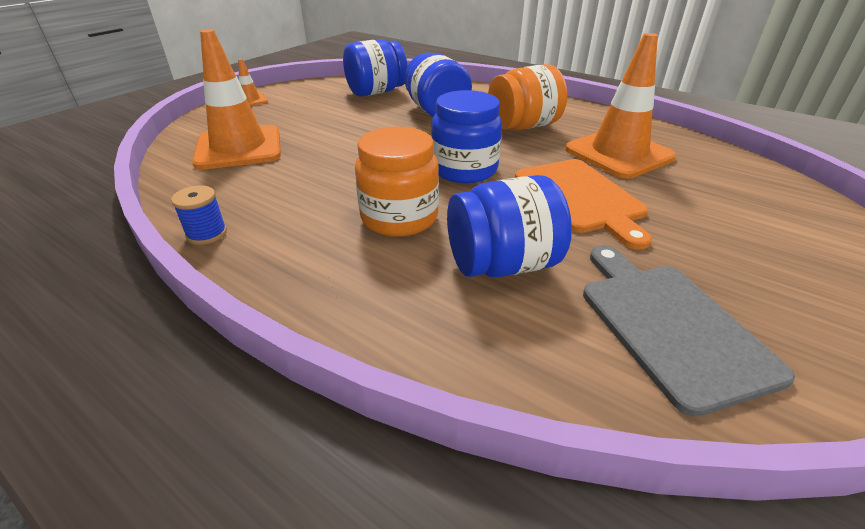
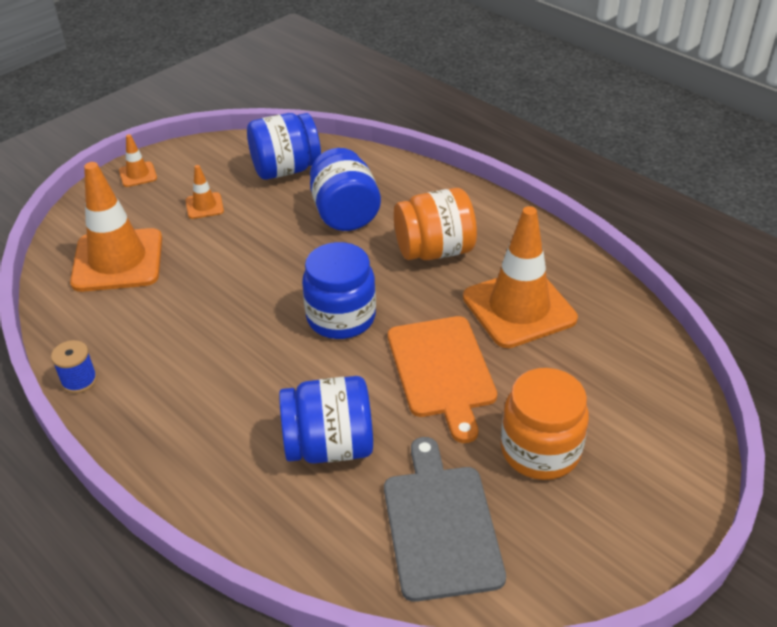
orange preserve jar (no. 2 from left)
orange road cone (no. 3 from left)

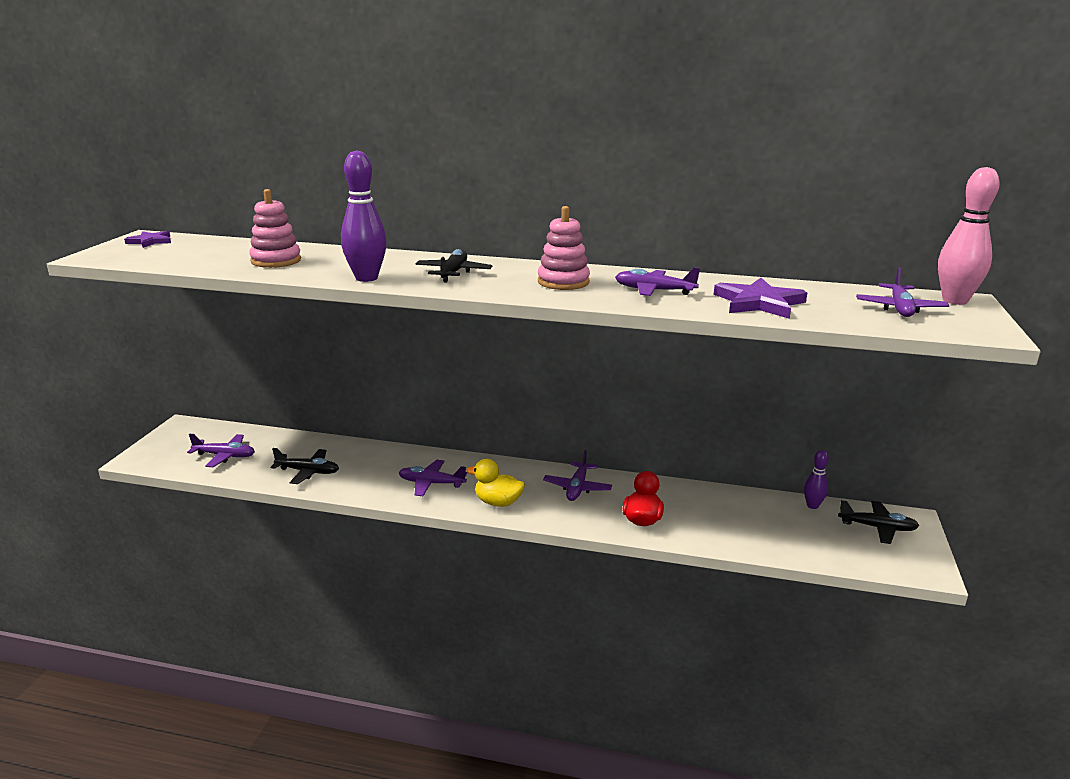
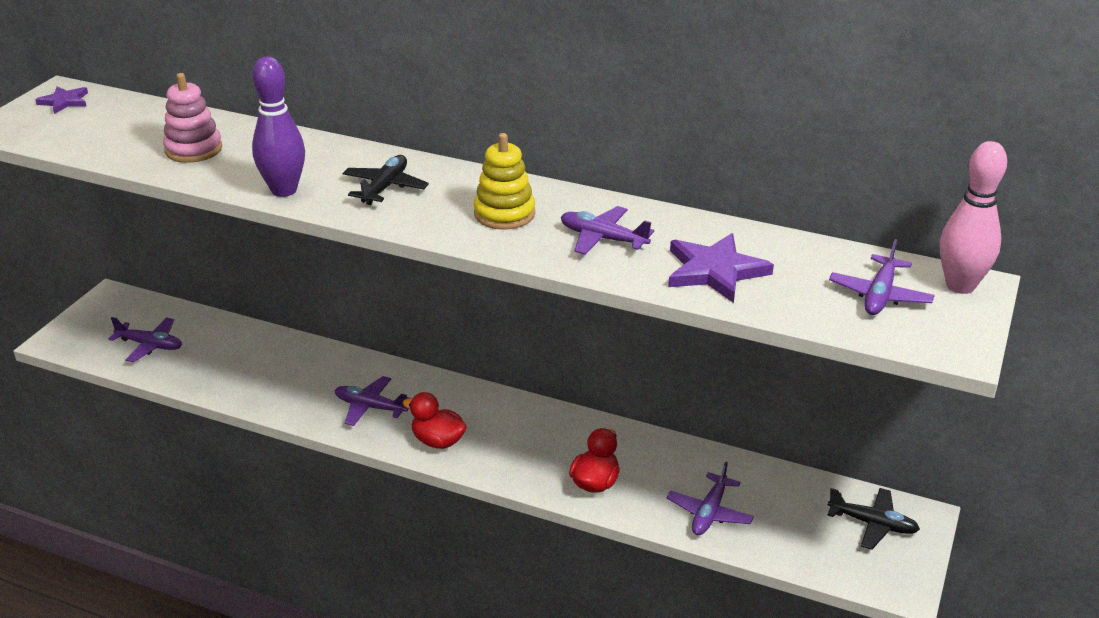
ebony toy plane (no. 1 from left in the first image)
red rubber duck (no. 1 from left)
golden stacking toy
royal purple toy plane (no. 4 from left)
royal purple tenpin (no. 2 from left in the first image)

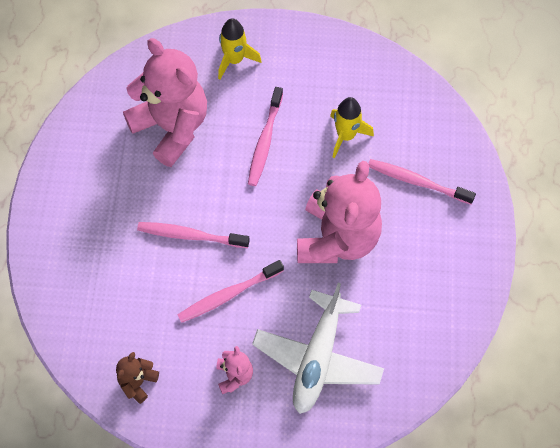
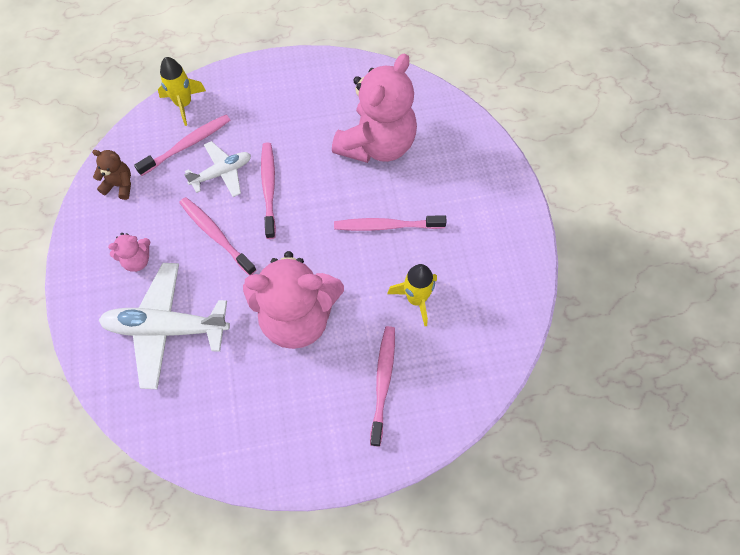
golden rocket (no. 1 from left)
rosy dental brush (no. 1 from left)
white toy plane (no. 2 from left)

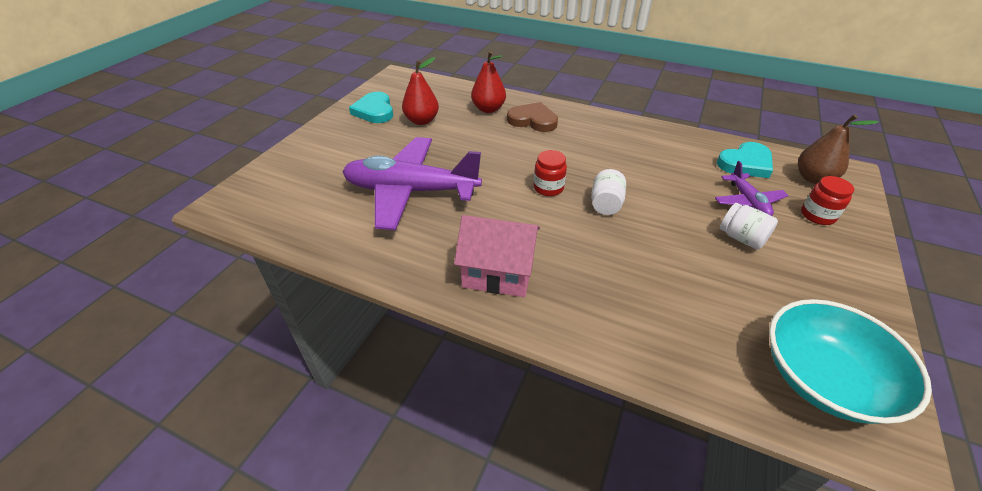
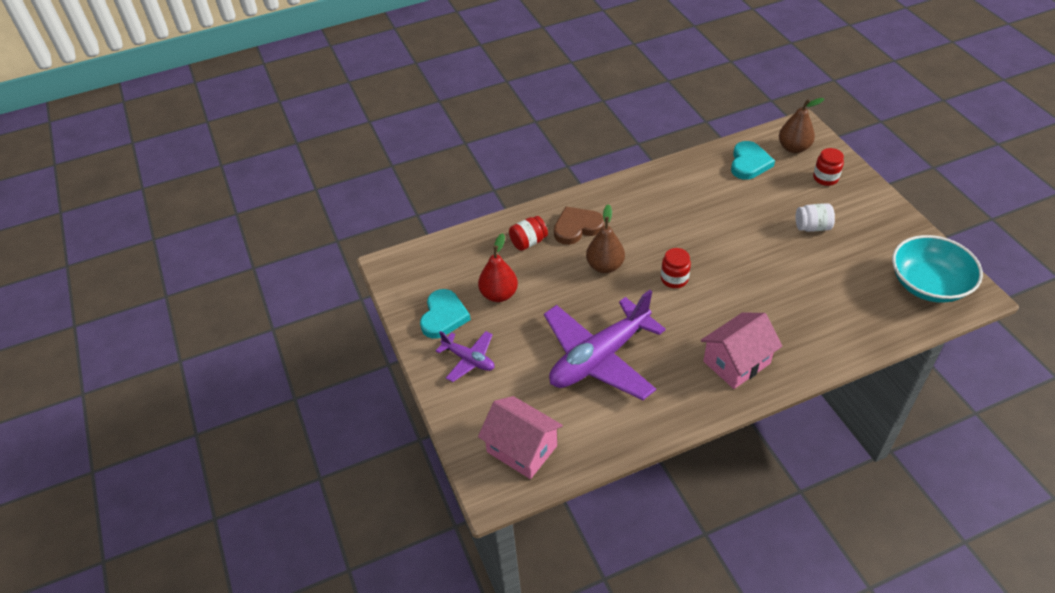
teal heart (no. 1 from left)
red preserve jar (no. 1 from left)
white preserve jar (no. 1 from left in the first image)
royal purple toy plane (no. 1 from left)
rosy cottage (no. 1 from left)
dark brown pear fruit (no. 1 from left)

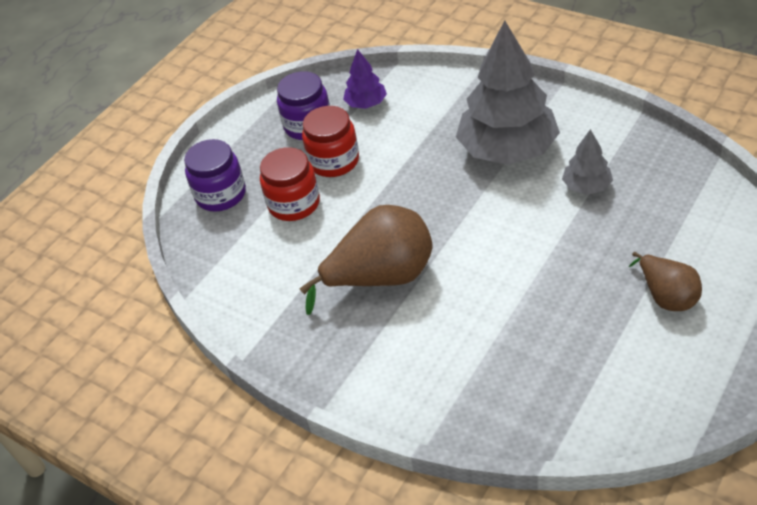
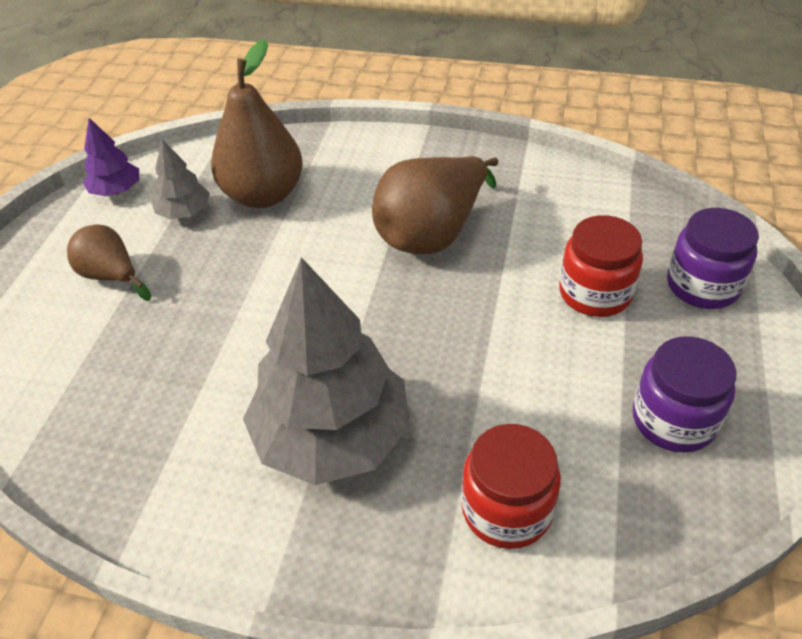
red preserve jar (no. 1 from left)
royal purple fir tree
ash-grey fir tree (no. 1 from left)
dark brown pear fruit (no. 2 from left)

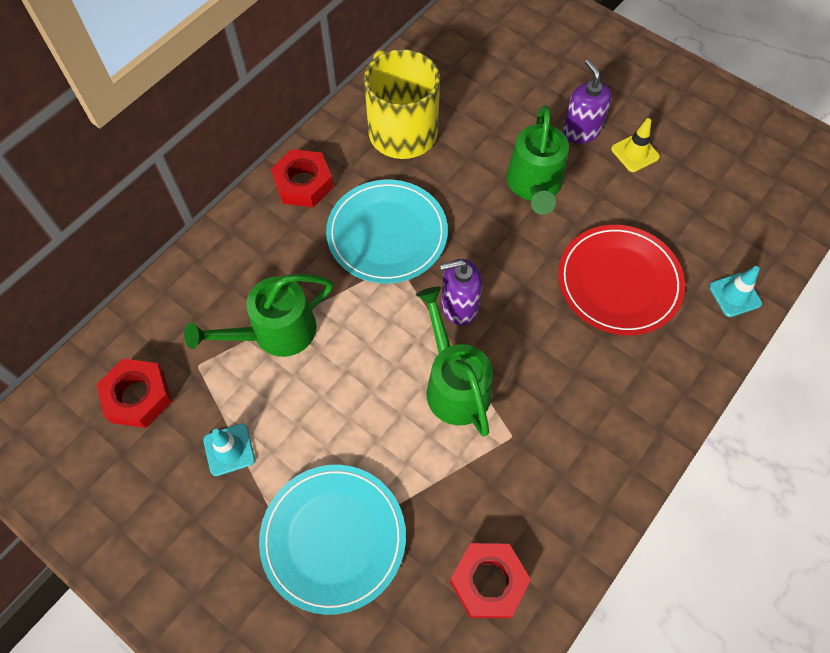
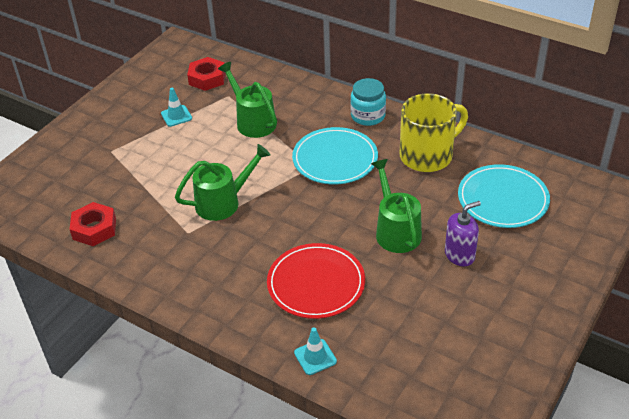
teal dinner plate (no. 2 from left)
teal preserve jar
royal purple soap pump (no. 1 from left in the first image)
leaf-green watering can (no. 3 from left)
golden road cone

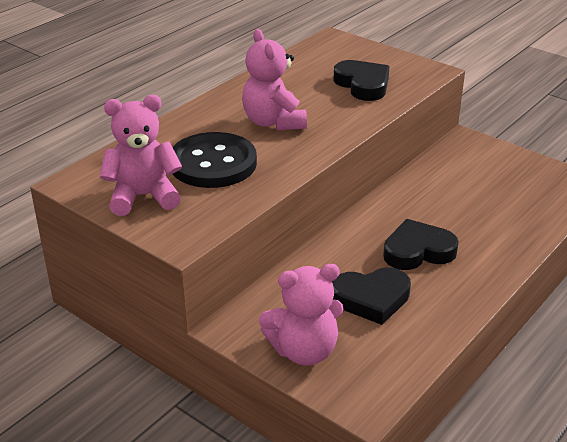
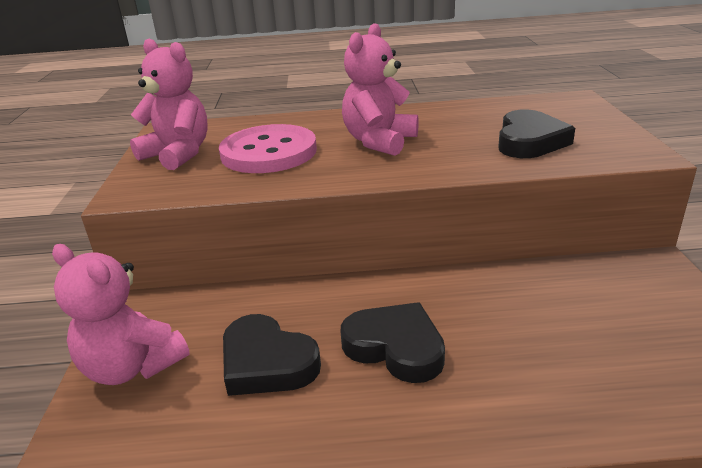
rosy sewing button

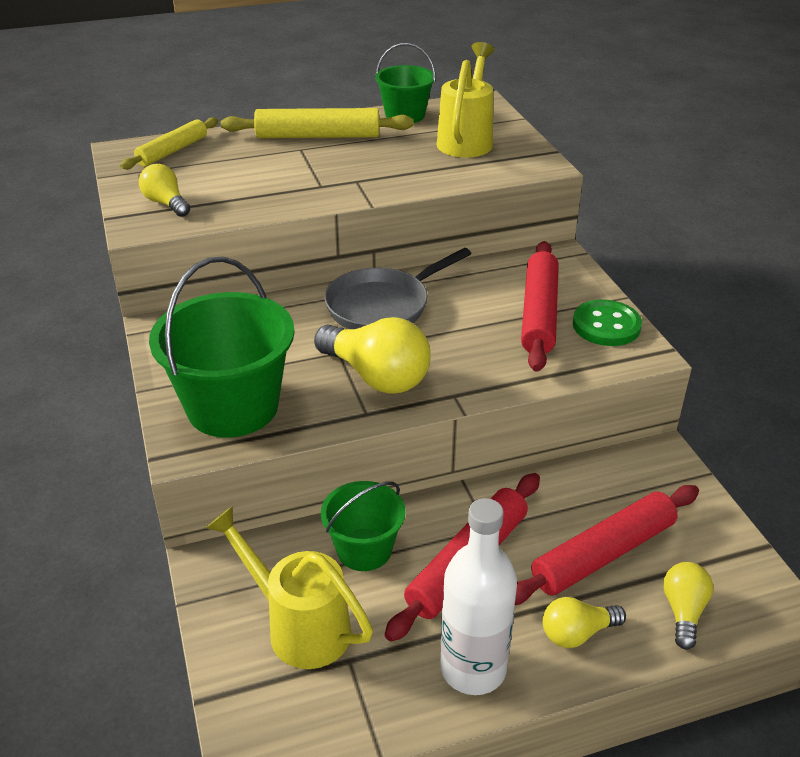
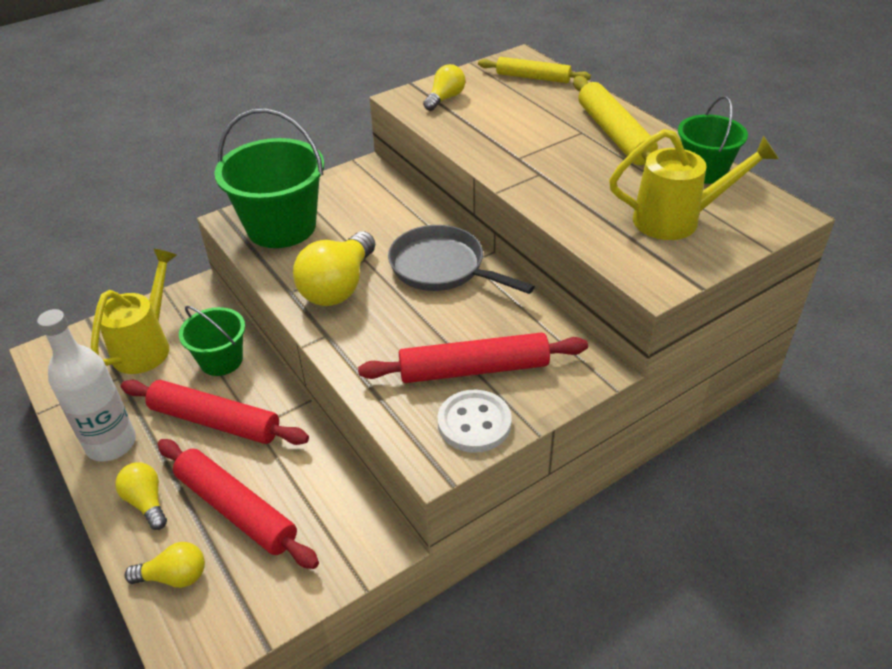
white sewing button

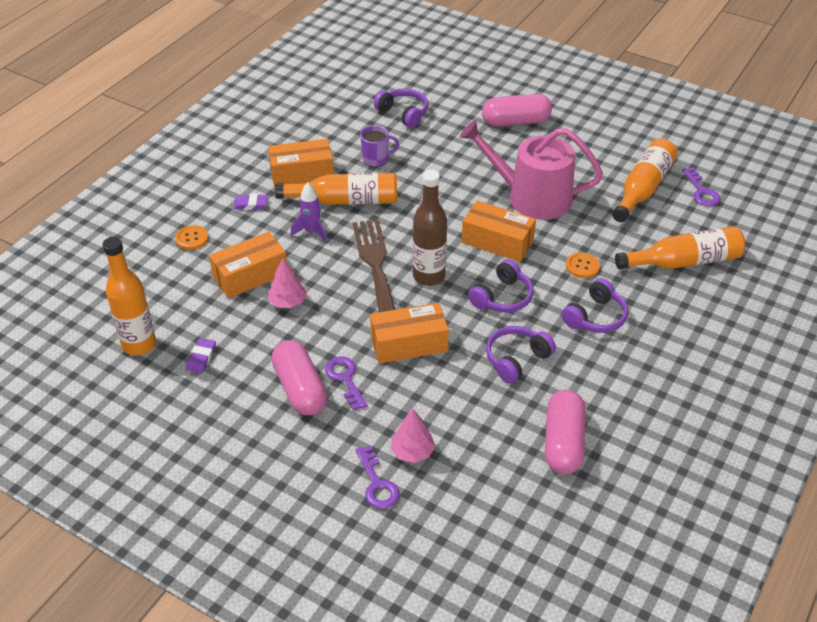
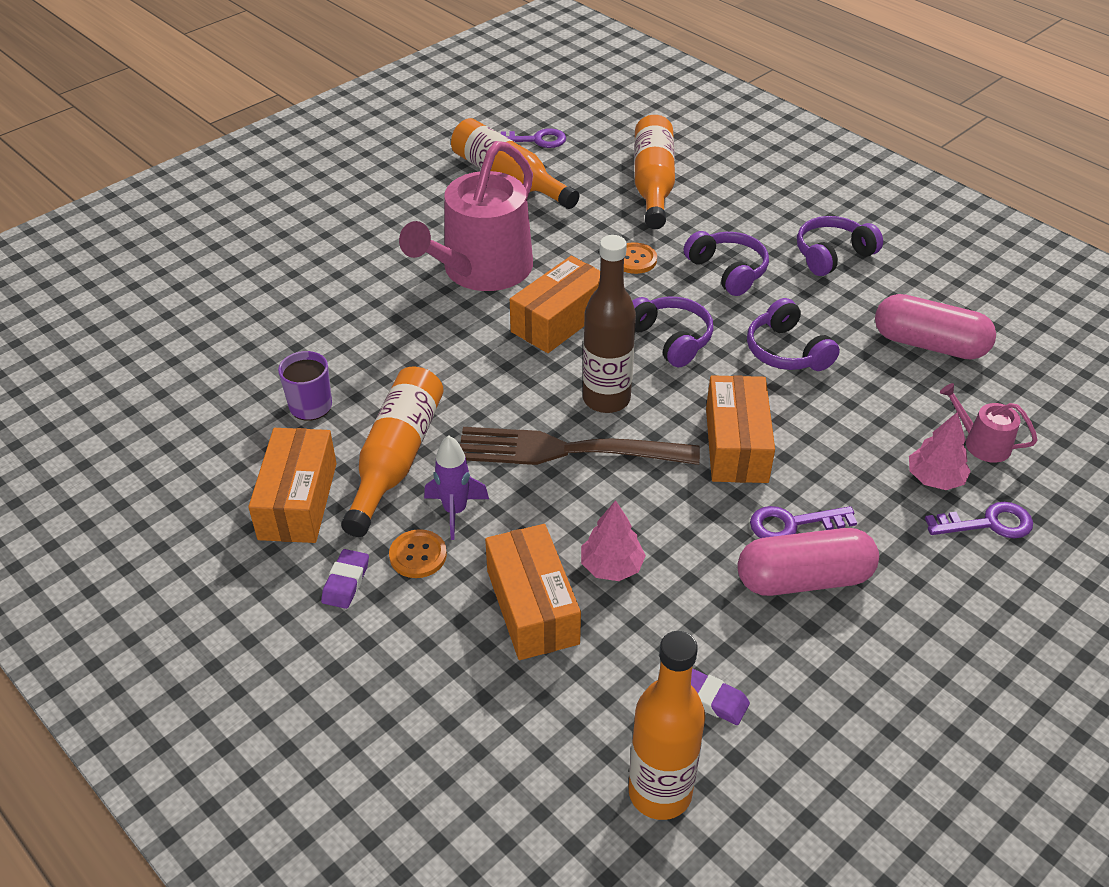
orange sewing button (no. 1 from left)
royal purple headset (no. 4 from left)
rosy pill (no. 2 from left in the first image)
rosy watering can (no. 2 from left)

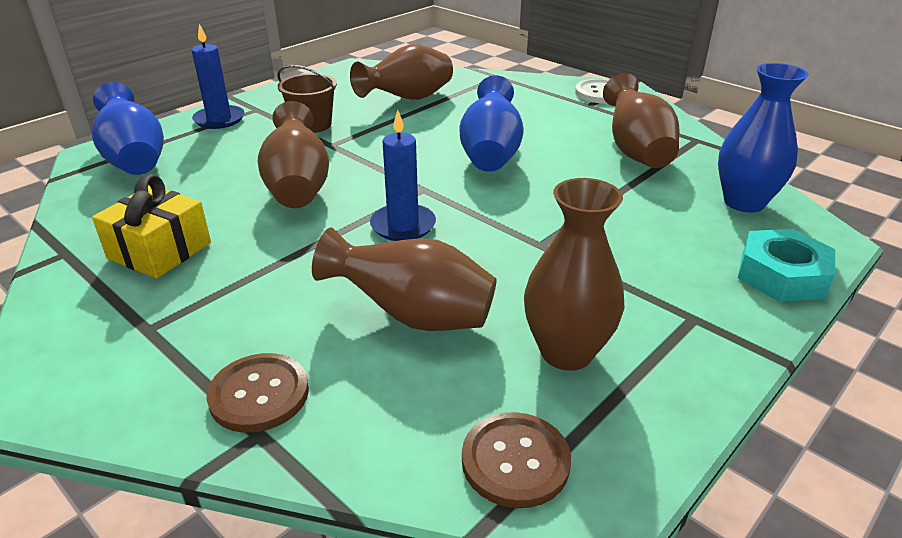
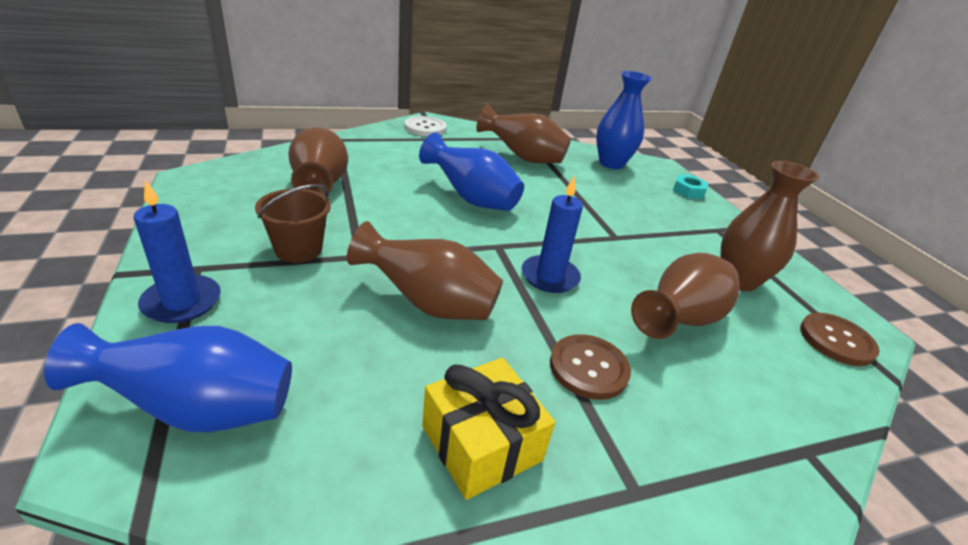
dark brown sewing button (no. 1 from left)
teal hexagon nut

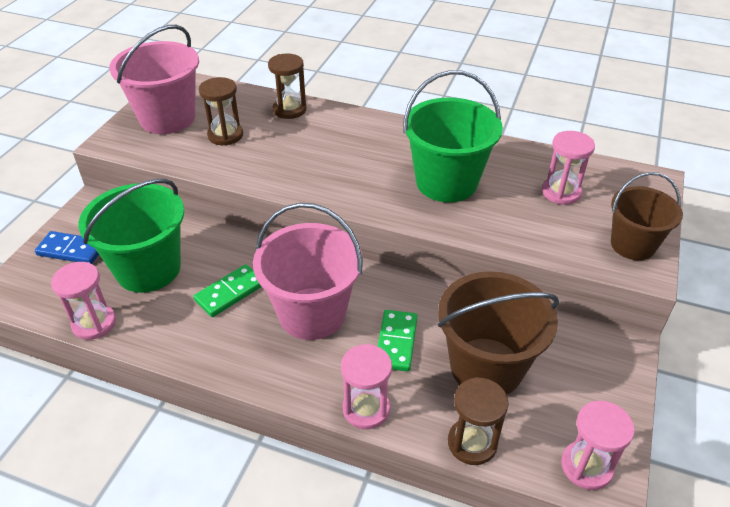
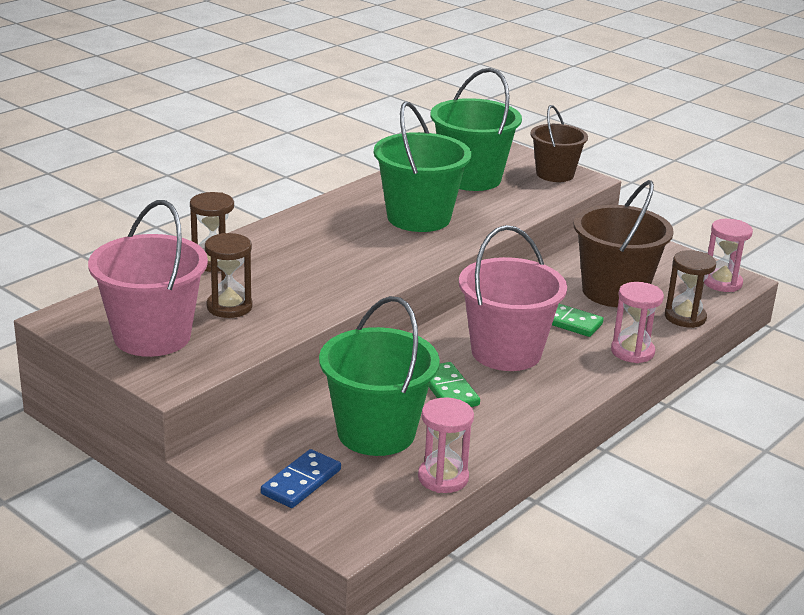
leaf-green pail (no. 3 from left)

